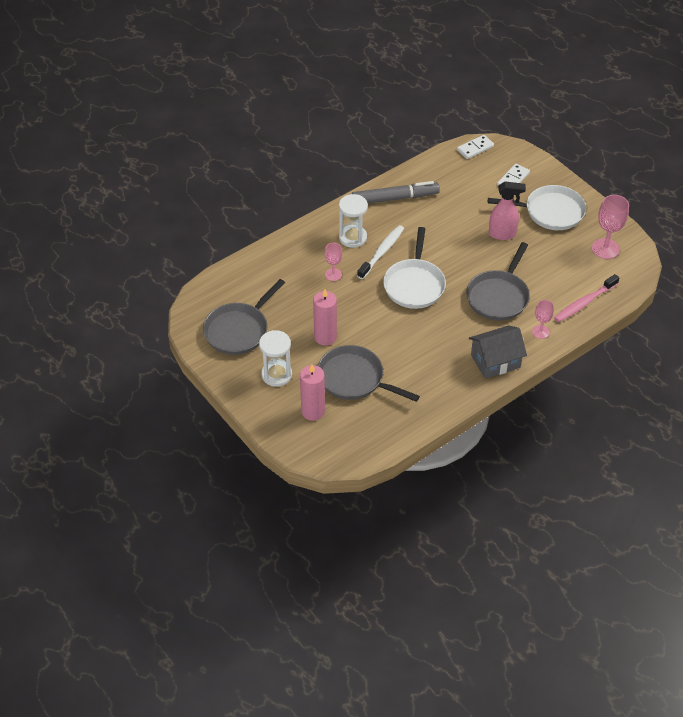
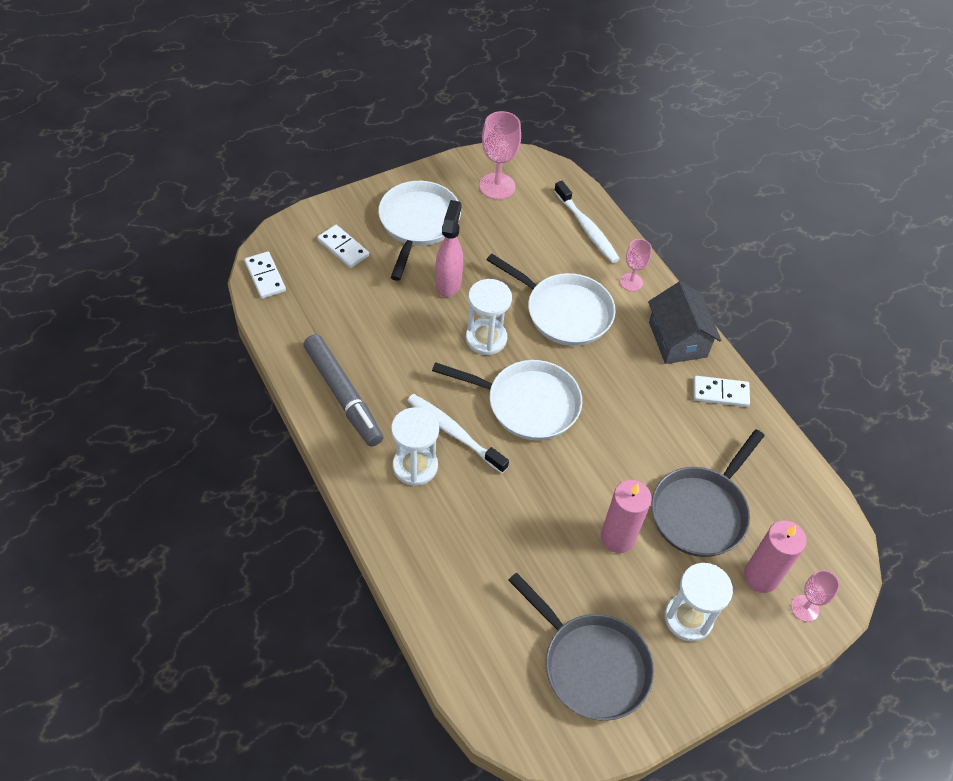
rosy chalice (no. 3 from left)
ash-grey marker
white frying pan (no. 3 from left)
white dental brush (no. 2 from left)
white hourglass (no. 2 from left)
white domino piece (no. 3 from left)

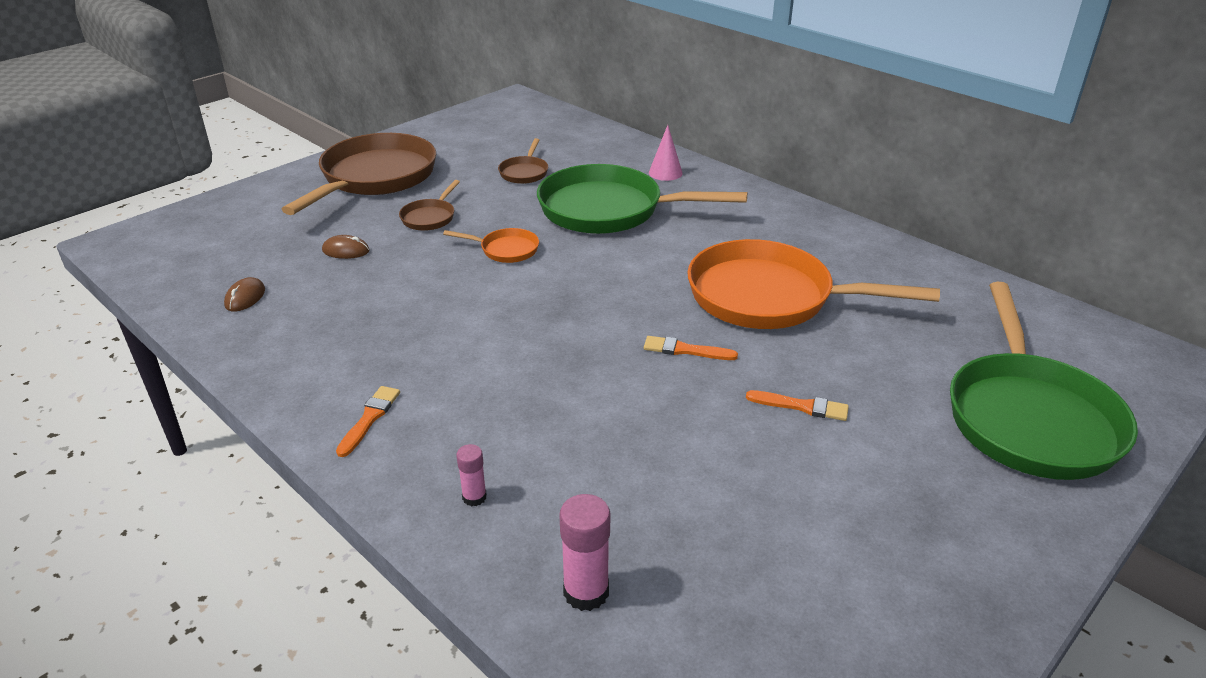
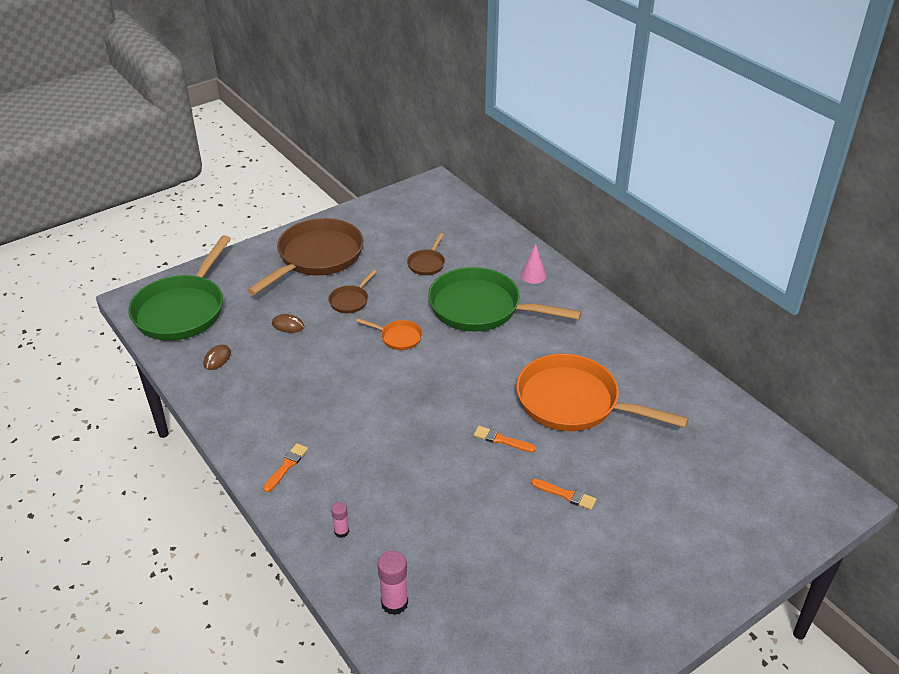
leaf-green frying pan (no. 1 from left)

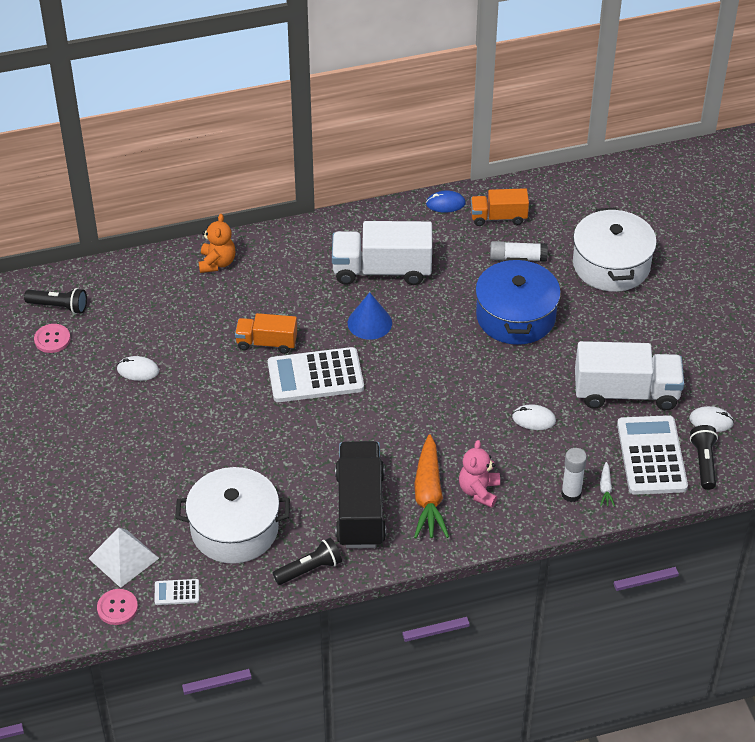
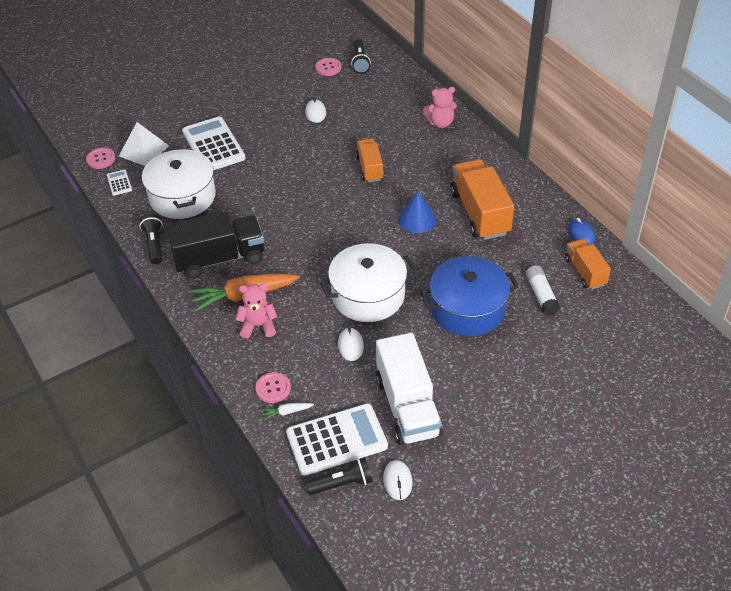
rosy teddy (no. 2 from left)
white adding machine (no. 2 from left)
ebony torch (no. 1 from left)
orange toy truck (no. 2 from left)
rosy sewing button (no. 2 from left)
white stockpot (no. 2 from left)

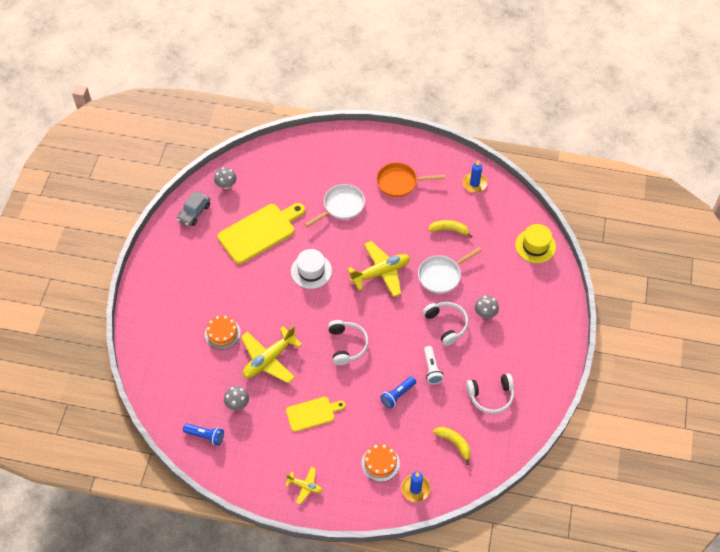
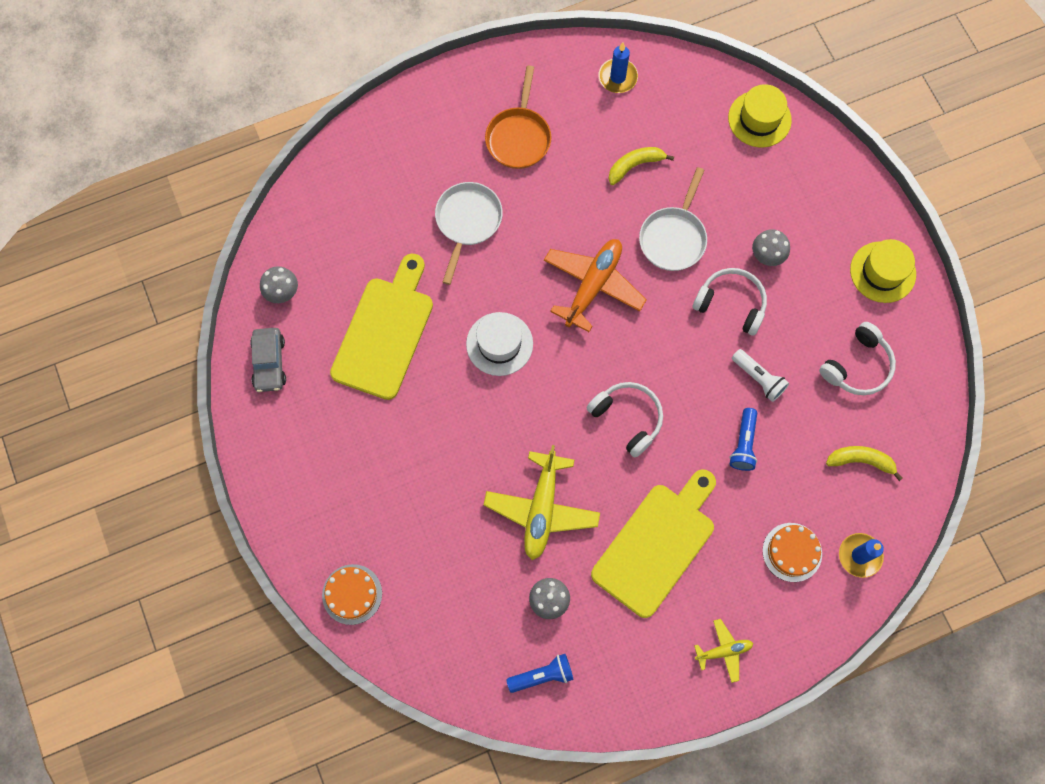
orange cake (no. 1 from left)
golden chopping board (no. 2 from left)
orange toy plane
orange frying pan
golden top hat (no. 2 from left)

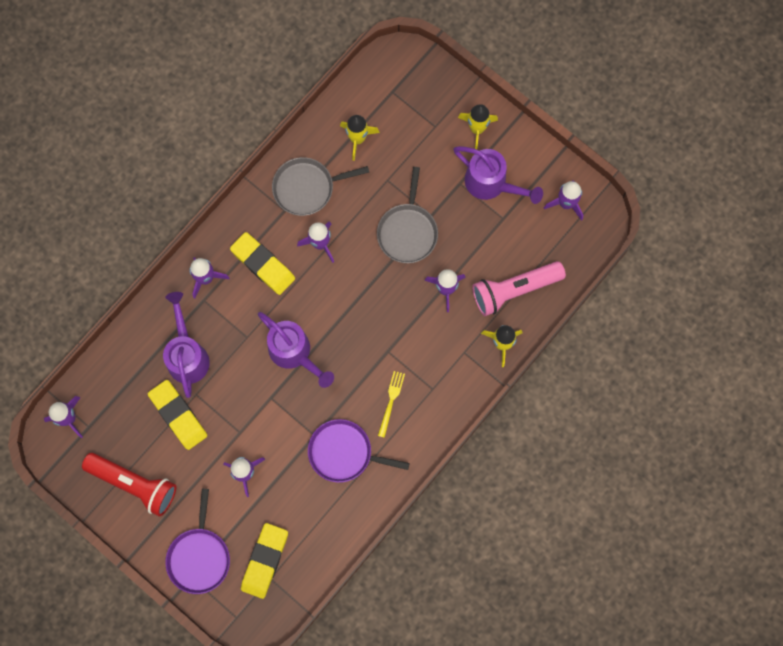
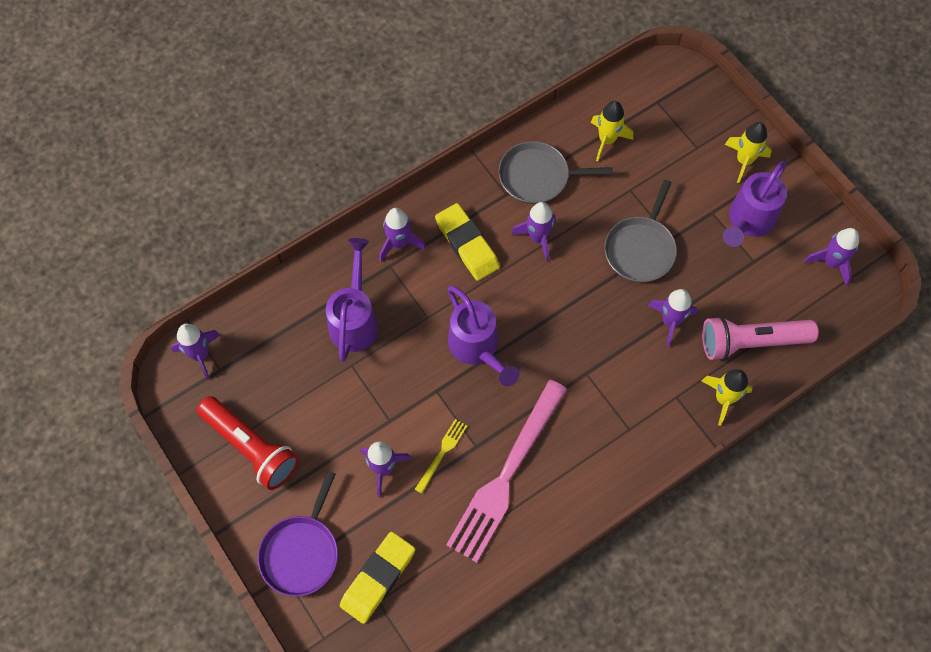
golden pencil eraser (no. 1 from left in the first image)
rosy dinner fork
golden dinner fork
royal purple watering can (no. 3 from left)

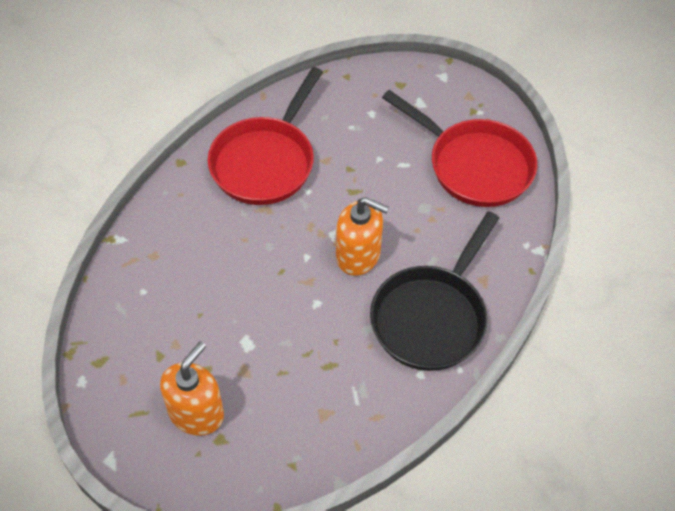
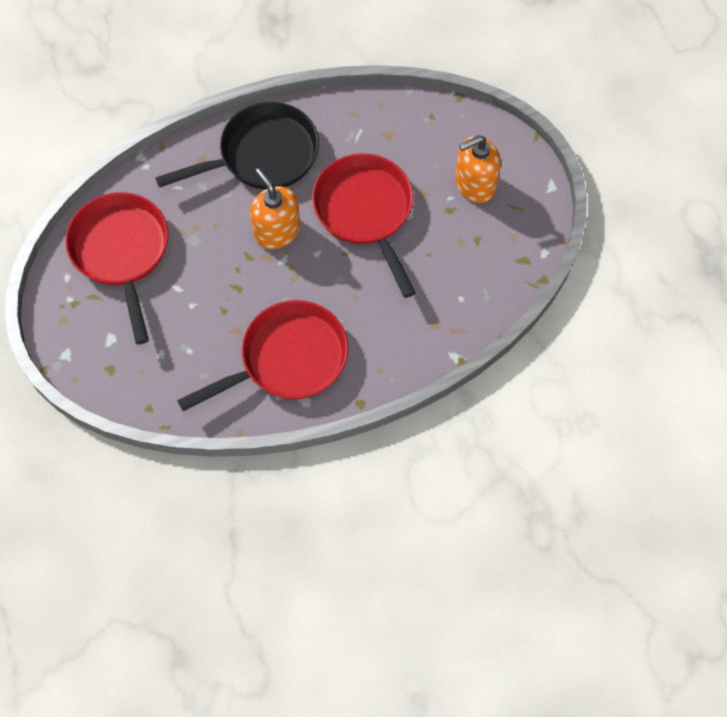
red frying pan (no. 3 from left)

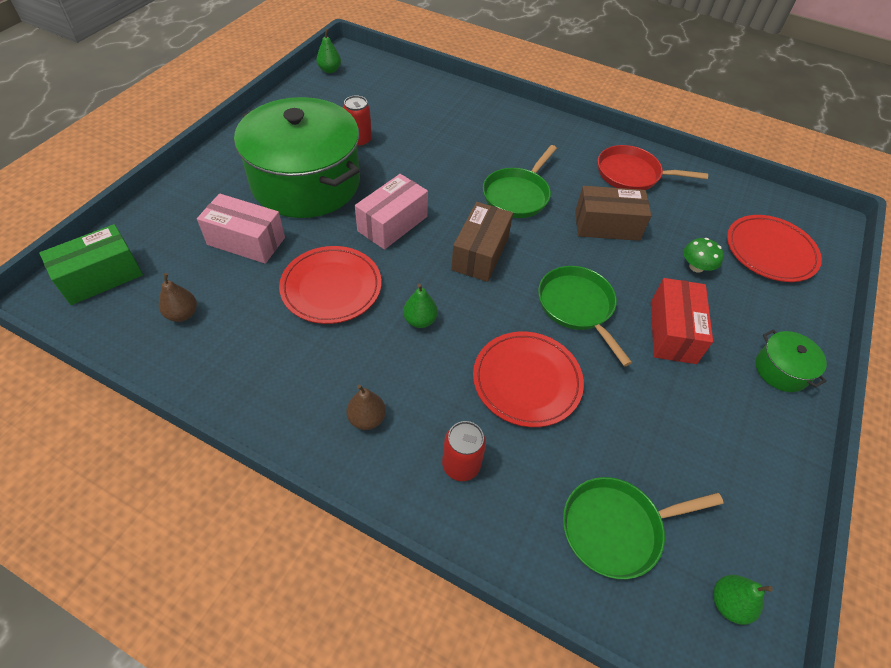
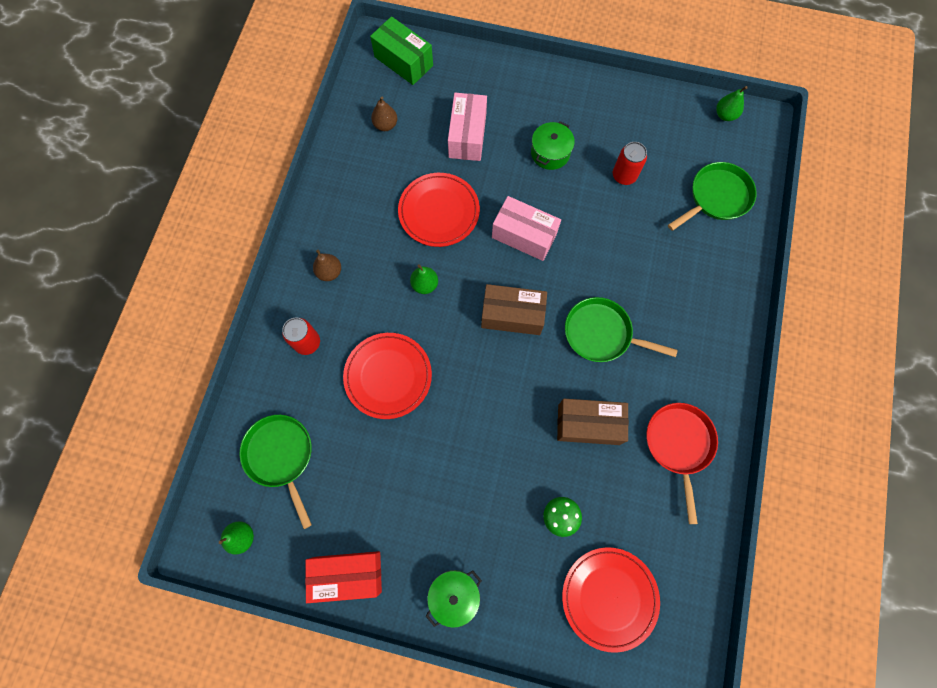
leaf-green stockpot (no. 2 from left)
leaf-green frying pan (no. 3 from left)
dark brown box (no. 2 from left)
red box

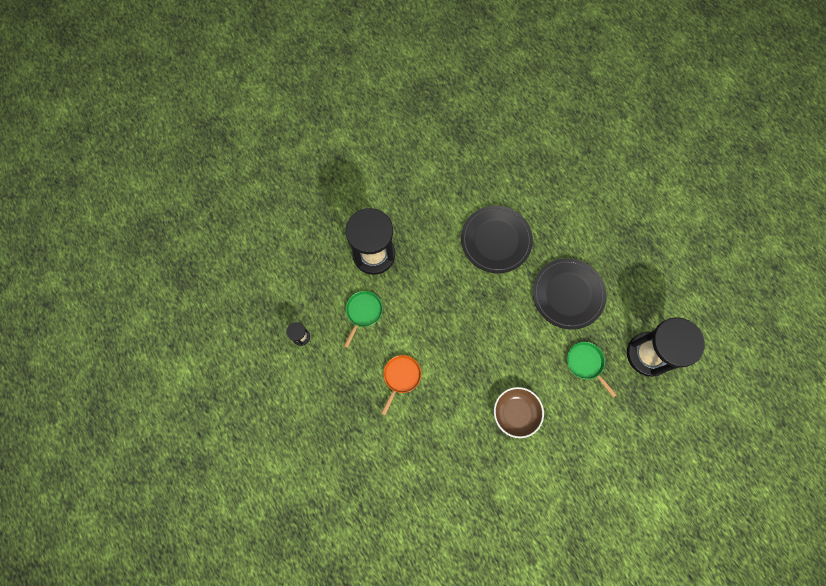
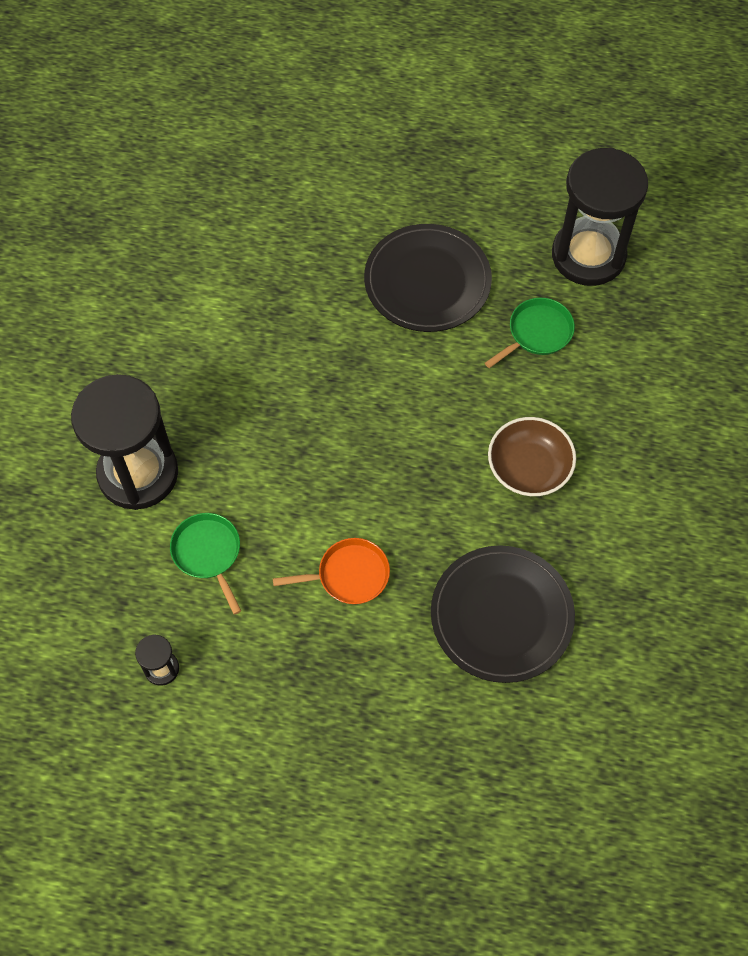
orange frying pan
ebony dinner plate (no. 2 from left)
leaf-green frying pan (no. 2 from left)

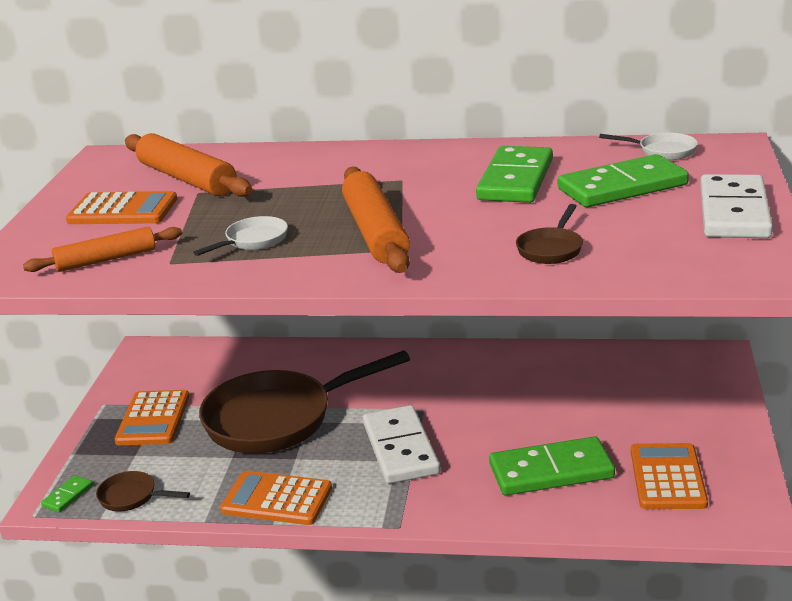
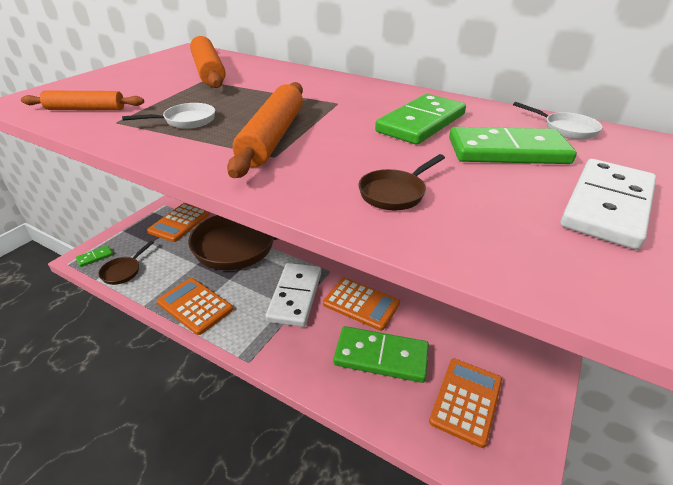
orange adding machine (no. 3 from left)
dark brown frying pan (no. 1 from left)

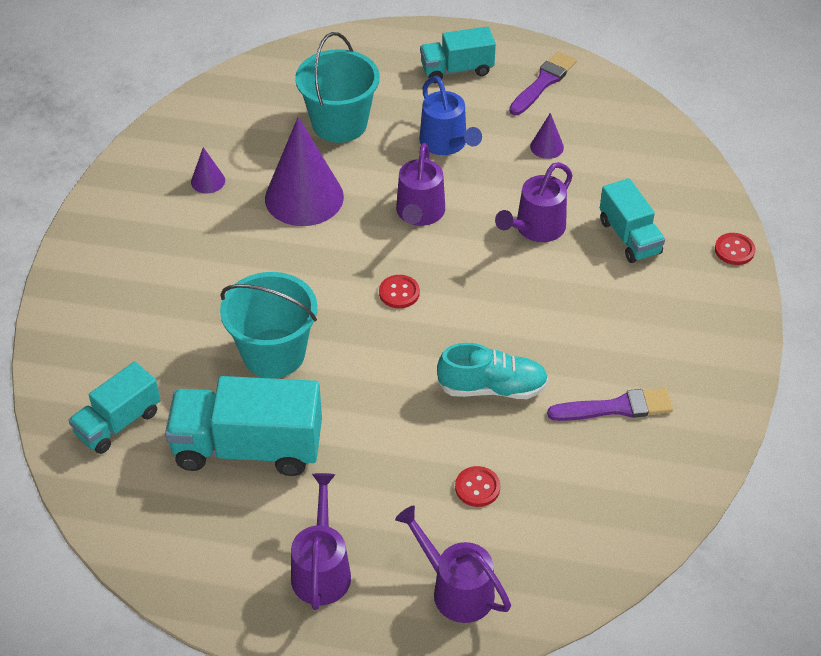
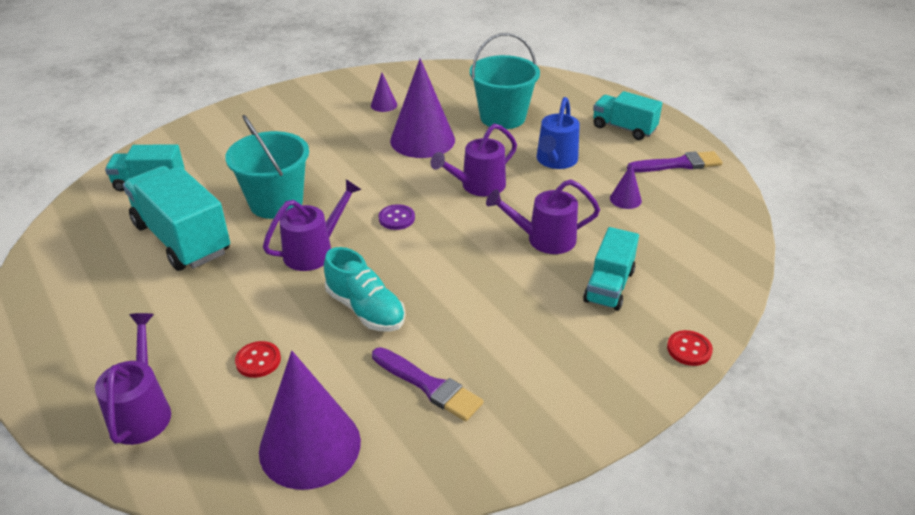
royal purple watering can (no. 2 from left)
royal purple sewing button
royal purple cone (no. 1 from left)

